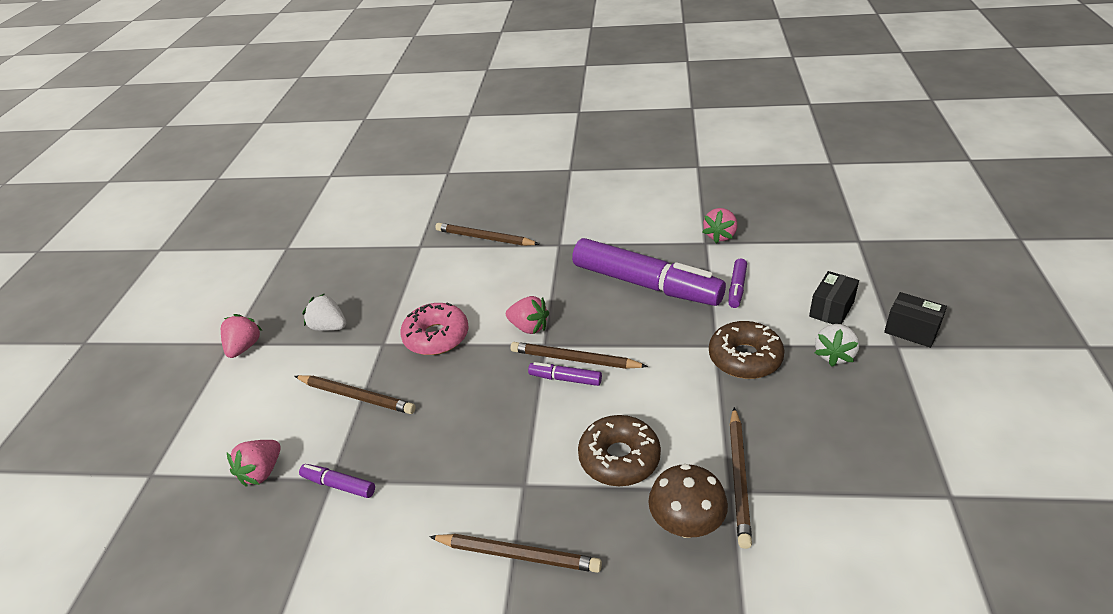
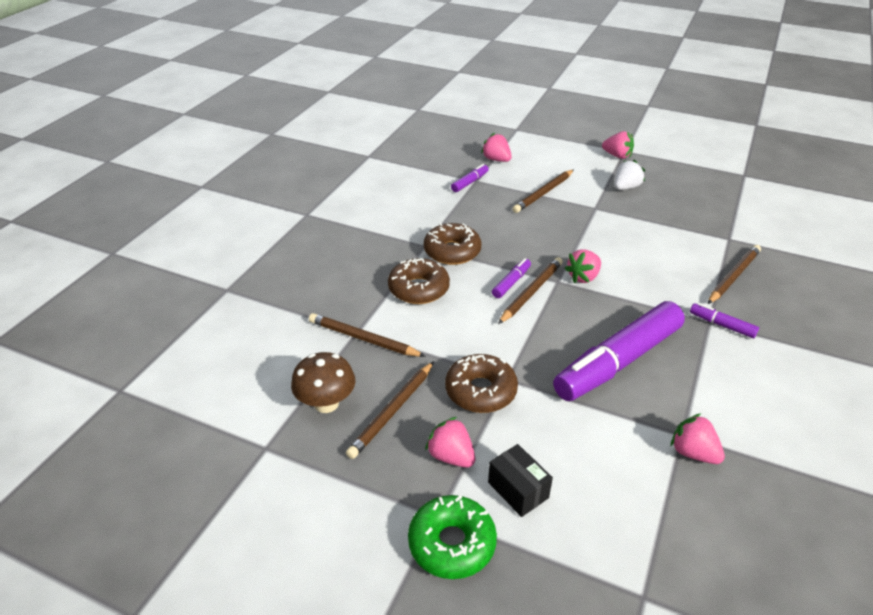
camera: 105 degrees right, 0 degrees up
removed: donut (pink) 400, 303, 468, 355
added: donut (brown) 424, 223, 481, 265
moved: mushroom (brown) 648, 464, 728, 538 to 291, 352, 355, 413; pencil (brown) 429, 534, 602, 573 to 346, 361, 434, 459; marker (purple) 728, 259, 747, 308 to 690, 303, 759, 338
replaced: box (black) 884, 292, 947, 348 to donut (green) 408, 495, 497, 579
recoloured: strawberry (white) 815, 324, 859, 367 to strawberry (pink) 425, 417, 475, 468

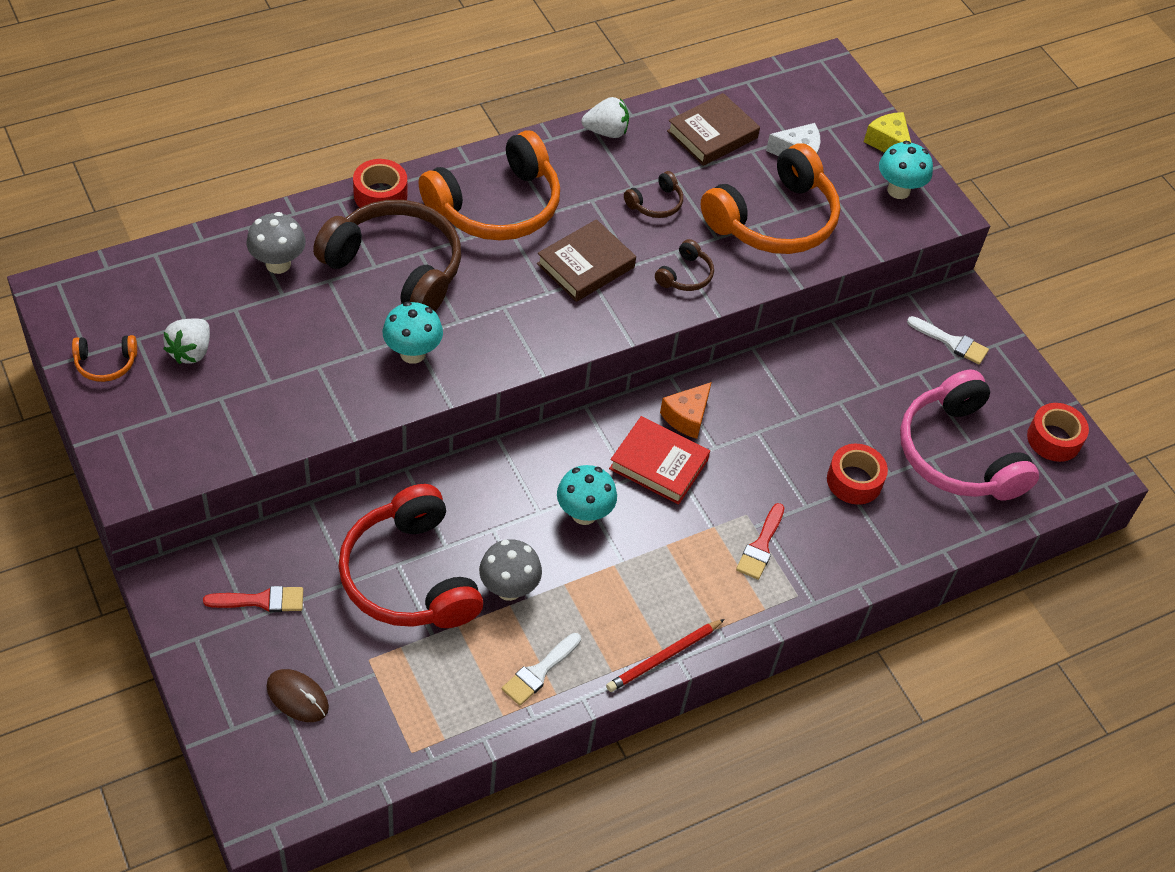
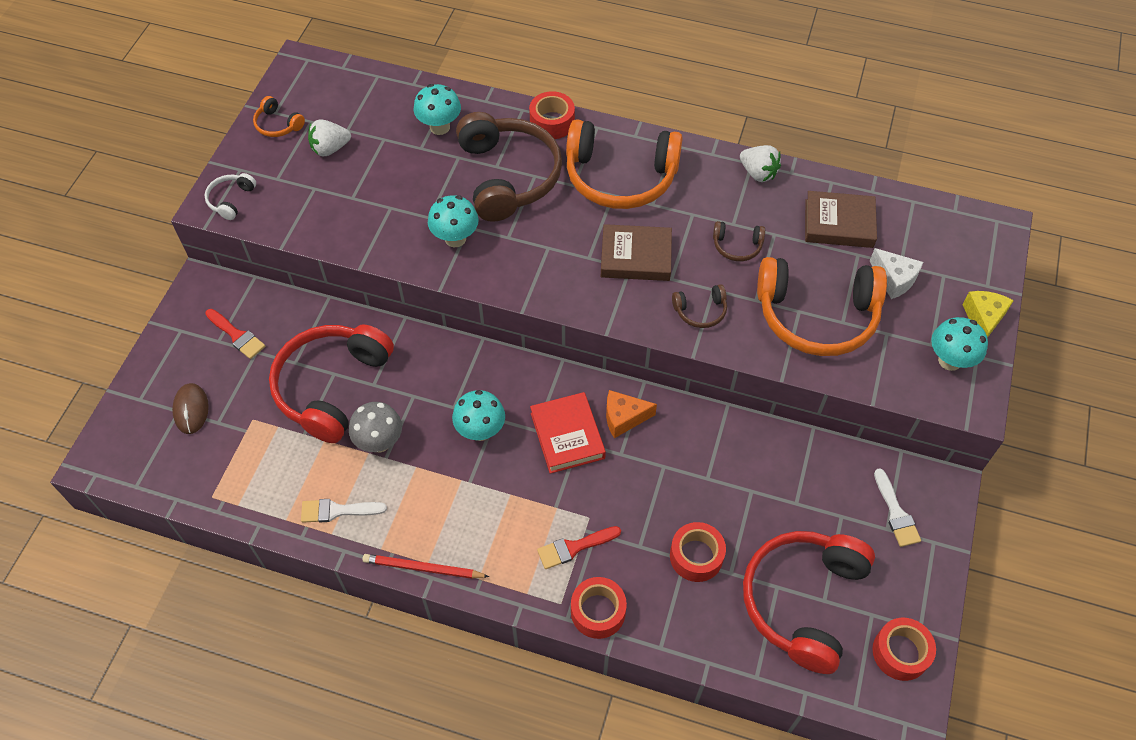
camera: 50 degrees right, 5 degrees up
added: headphones (white) 205, 173, 256, 220; tape (red) 571, 577, 627, 639
recoloured: mushroom (grey) 247, 212, 306, 274 to mushroom (turquoise) 414, 84, 461, 135; headphones (pink) 900, 370, 1039, 501 to headphones (red) 743, 531, 875, 674

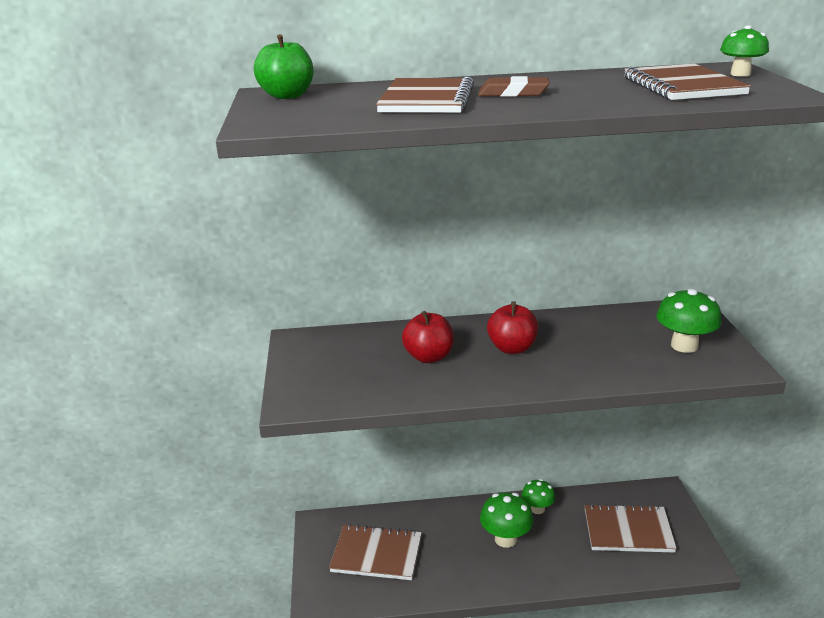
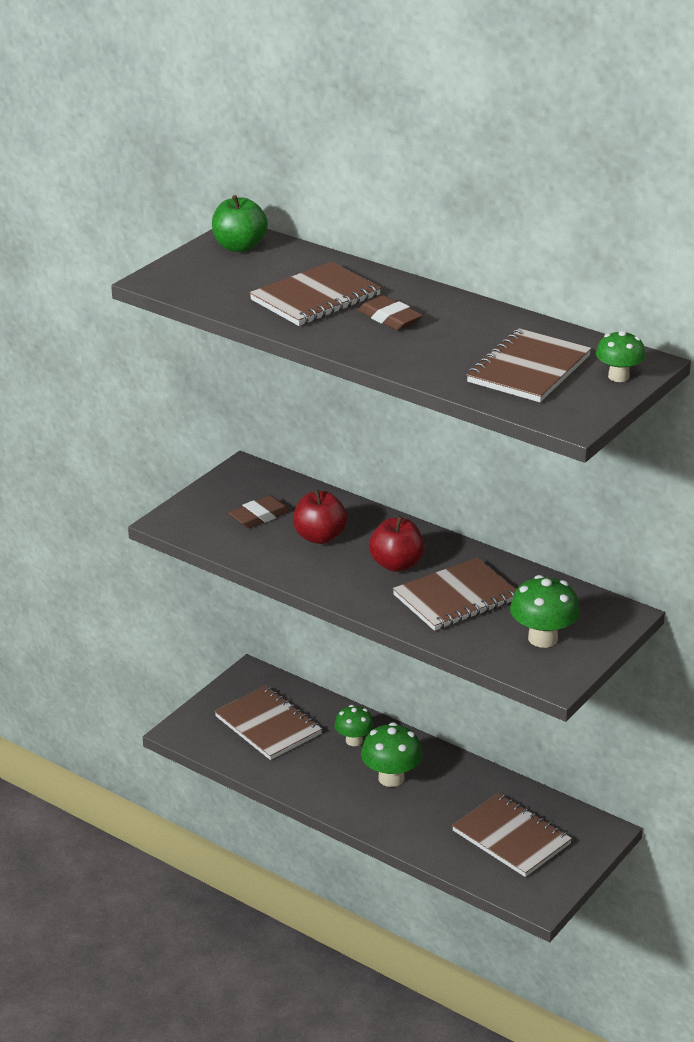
camera: 40 degrees right, 5 degrees up
added: eraser (brown) 228, 495, 291, 528; notebook (brown) 393, 558, 516, 631
moved: mushroom (green) 522, 479, 555, 514 to 334, 705, 374, 746

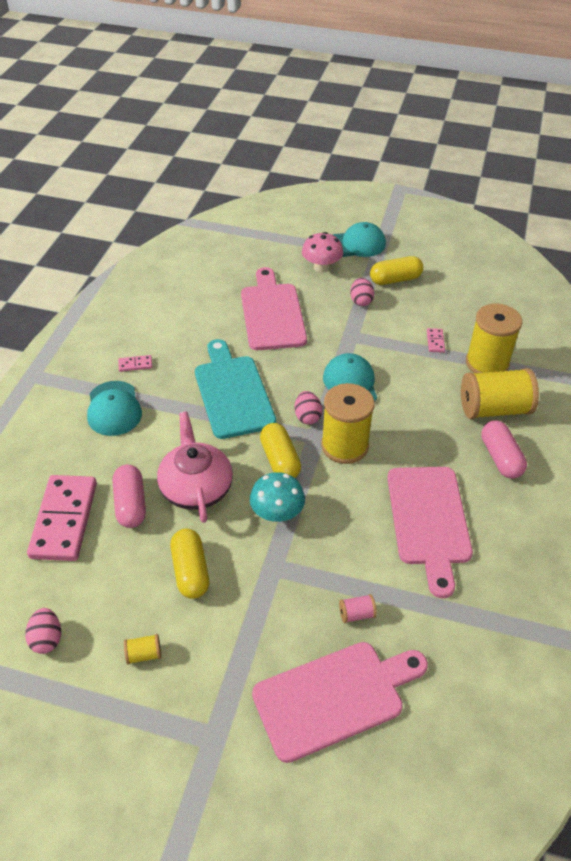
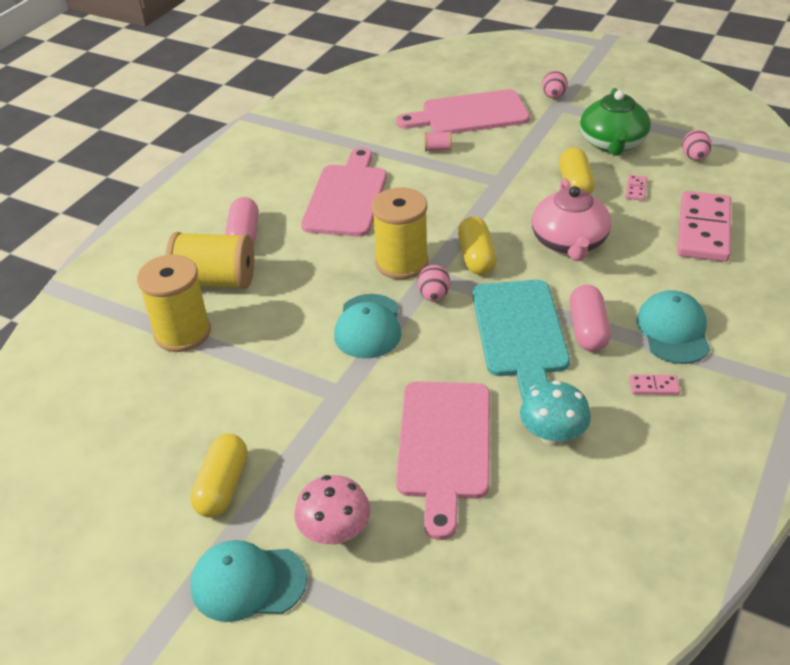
camera: 165 degrees left, 5 degrees down
moved: mushroom (turquoise) 250, 472, 305, 523 to 520, 380, 591, 446; egg (pink) 350, 278, 374, 306 to 542, 71, 568, 98; capsule (pink) 113, 465, 146, 528 to 570, 285, 611, 351; domino (pink) 427, 328, 445, 353 to 625, 175, 647, 201
replaced: spool (yellow) 124, 634, 161, 664 to teapot (green) 580, 88, 651, 156
turned: capsule (yellow) 370, 256, 423, 285 = 190, 434, 247, 518 75 degrees counterclockwise

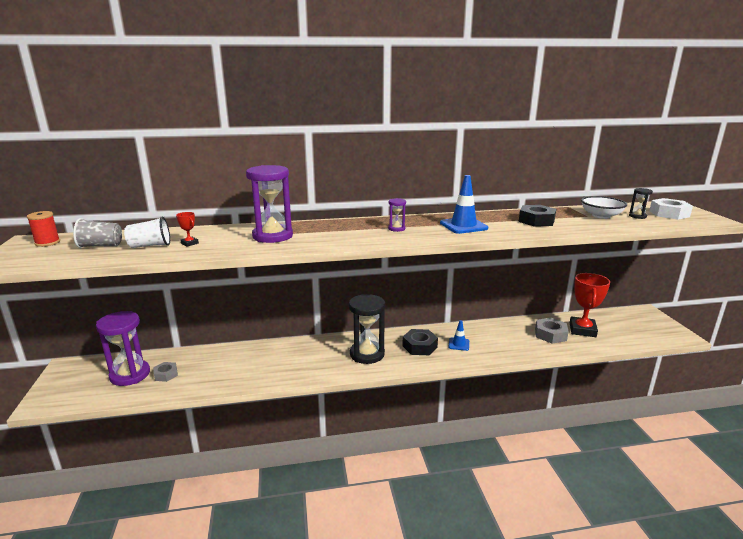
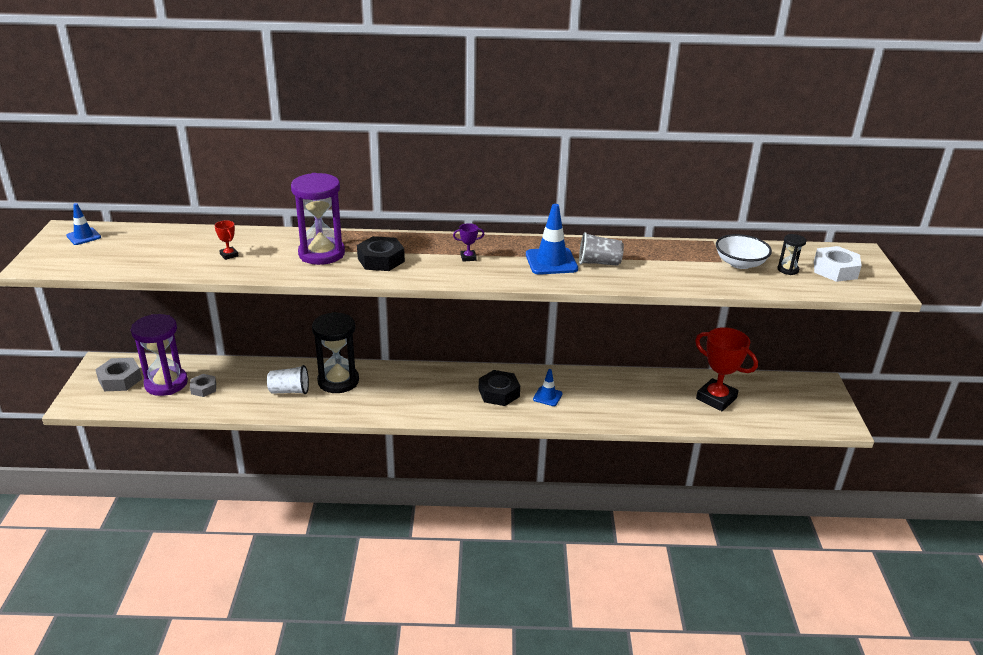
camera: 10 degrees right, 10 degrees up
moved: nut (grey) 535, 318, 569, 344 to 95, 358, 142, 391; cup (white) 124, 216, 170, 248 to 267, 365, 309, 394; hourglass (black) 349, 294, 385, 364 to 312, 312, 359, 393; nut (black) 519, 205, 556, 227 to 357, 236, 405, 271; cup (grey) 73, 218, 122, 248 to 579, 232, 624, 266
replaced: spool (red) 27, 211, 60, 247 to traffic cone (blue) 66, 203, 101, 245; hourglass (purple) 388, 198, 406, 232 to trophy (purple) 453, 223, 484, 262
turned: trophy (red) 570, 273, 610, 337 = 695, 327, 758, 411 75 degrees counterclockwise

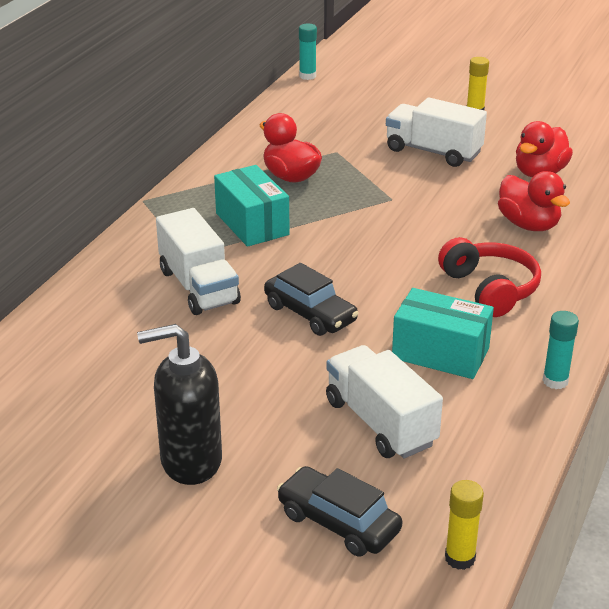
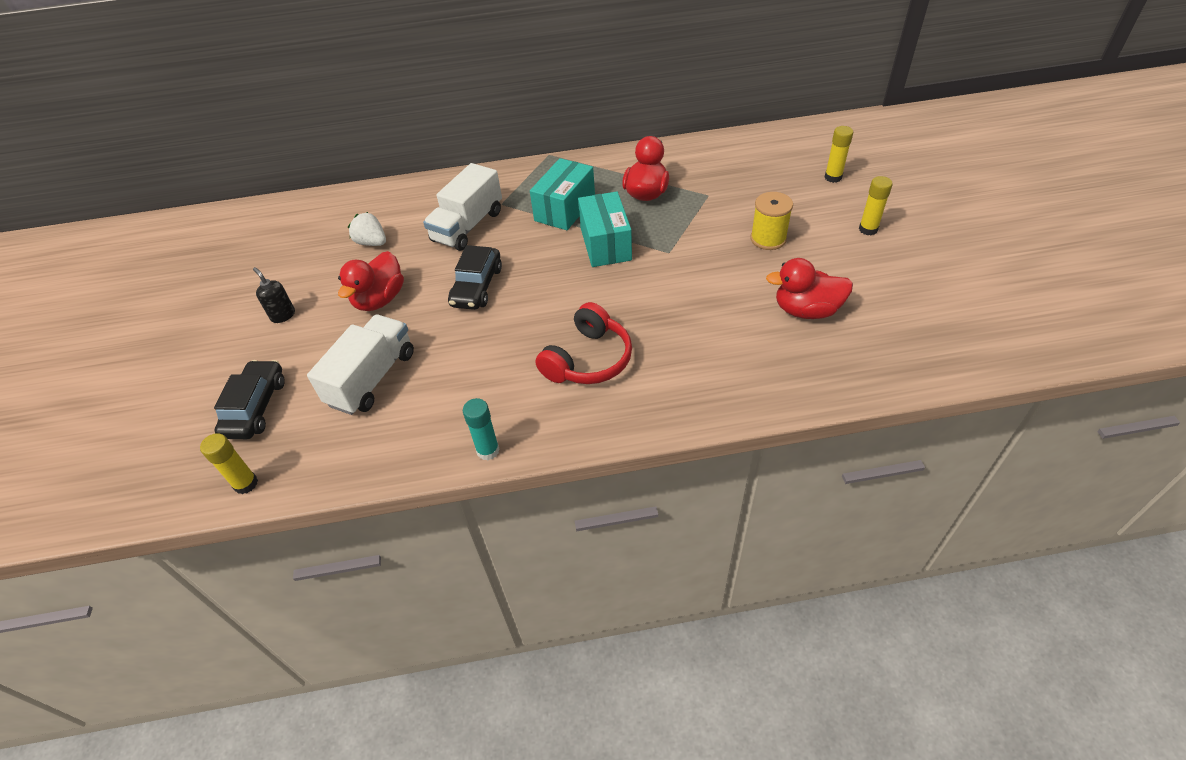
camera: 60 degrees right, 15 degrees up
removed: glue stick (turquoise) 299, 24, 317, 80
added: strawberry (white) 348, 212, 386, 246; glue stick (yellow) 825, 126, 853, 183
moved: duck (red) 498, 171, 570, 231 to 338, 251, 404, 311; box (turquoise) 392, 288, 494, 379 to 578, 191, 632, 267
replaced: truck (white) 386, 97, 487, 167 to spool (yellow) 750, 192, 793, 250
resized: soap dispenser (black) 137, 324, 222, 485 = 253, 267, 295, 323 x0.49

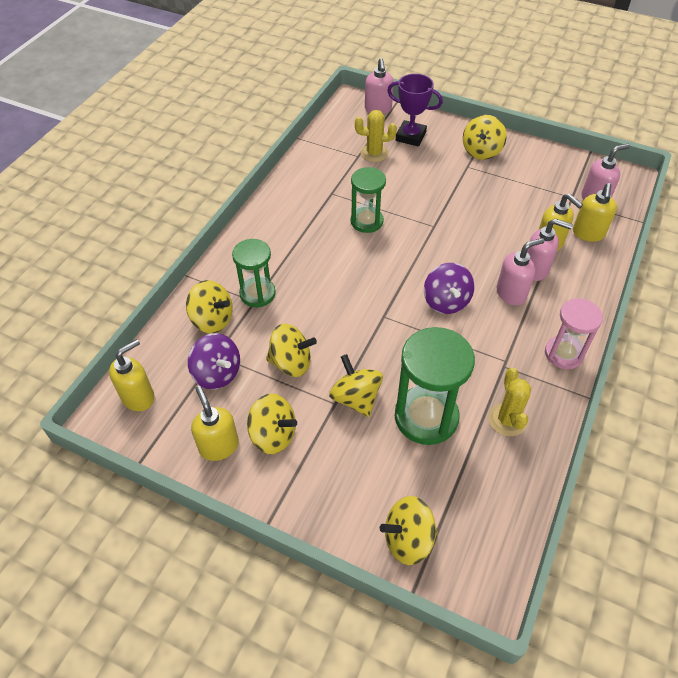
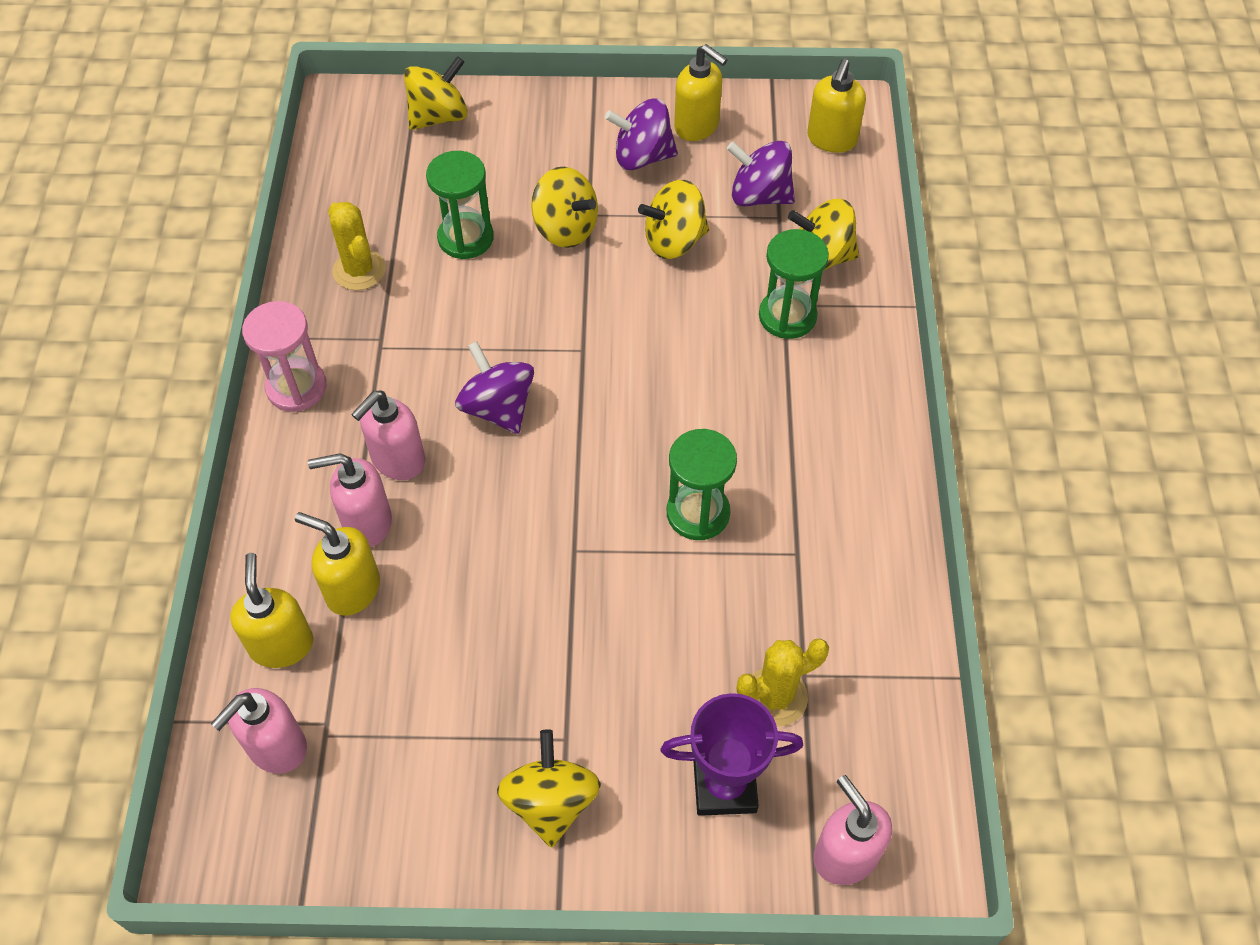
camera: 155 degrees right, 5 degrees up
recoloured: spinning top (yellow) 247, 394, 297, 454 to spinning top (purple) 605, 99, 678, 170
resized: hourglass (green) 395, 327, 475, 445 = 426, 151, 494, 259 x0.64

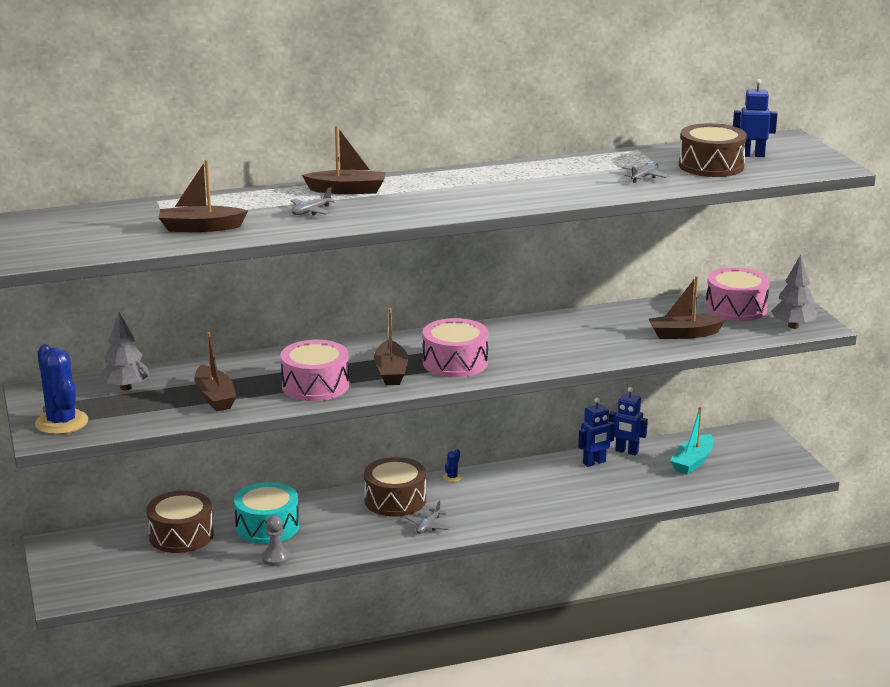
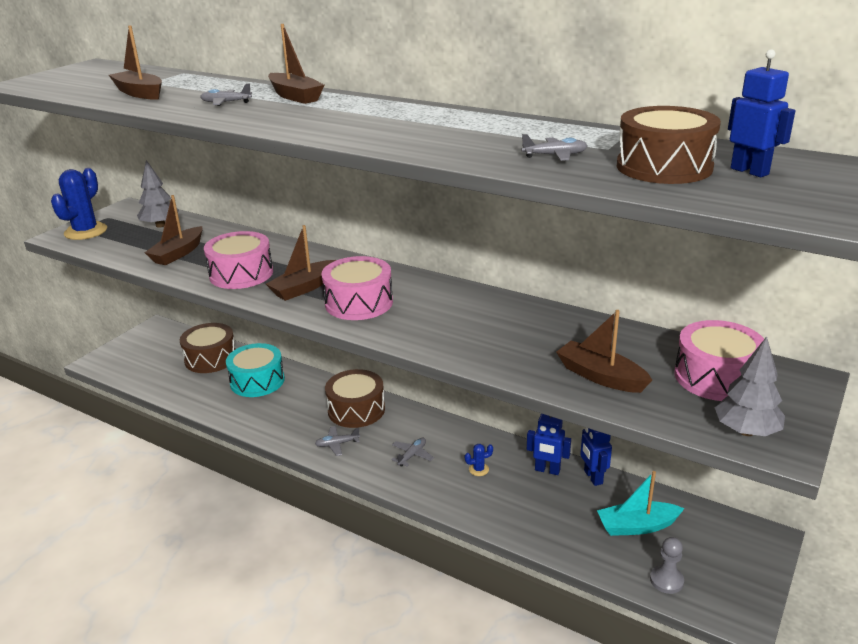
camera: 50 degrees right, 5 degrees up
added: plane (grey) 391, 438, 434, 467
moved: cactus (blue) 443, 449, 462, 482 to 465, 444, 493, 476; pawn (grey) 262, 516, 290, 566 to 650, 537, 684, 594

